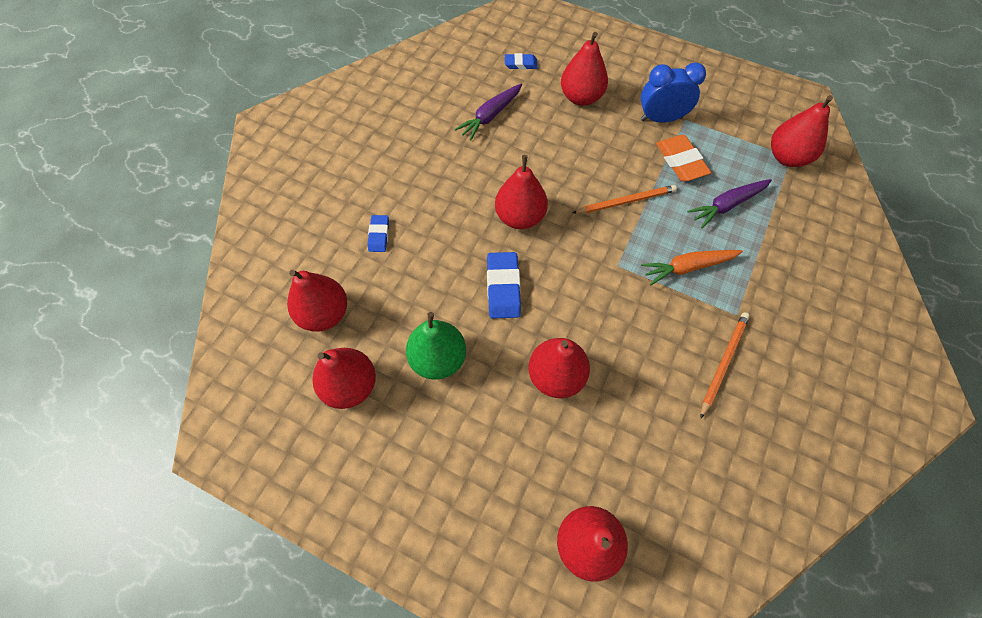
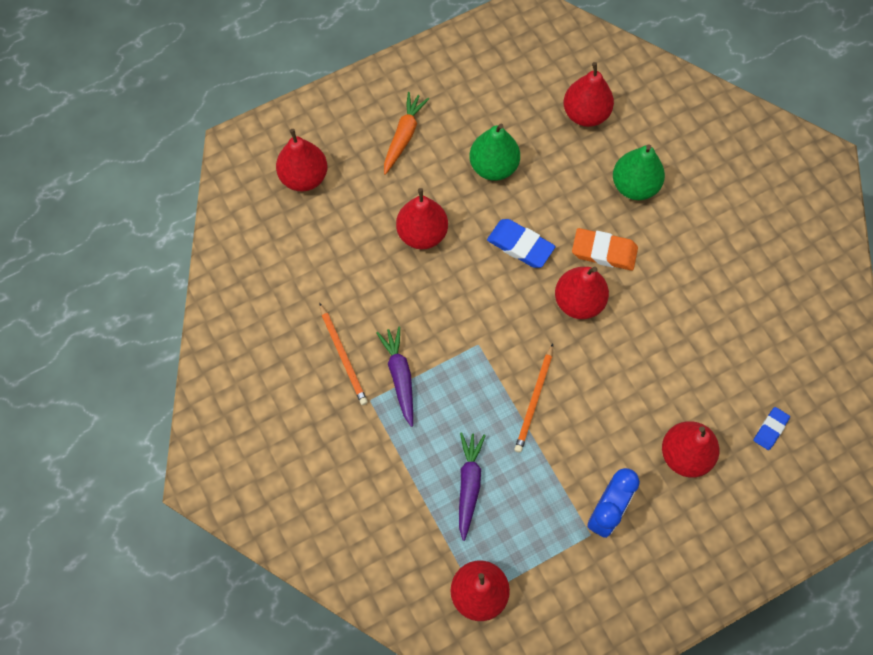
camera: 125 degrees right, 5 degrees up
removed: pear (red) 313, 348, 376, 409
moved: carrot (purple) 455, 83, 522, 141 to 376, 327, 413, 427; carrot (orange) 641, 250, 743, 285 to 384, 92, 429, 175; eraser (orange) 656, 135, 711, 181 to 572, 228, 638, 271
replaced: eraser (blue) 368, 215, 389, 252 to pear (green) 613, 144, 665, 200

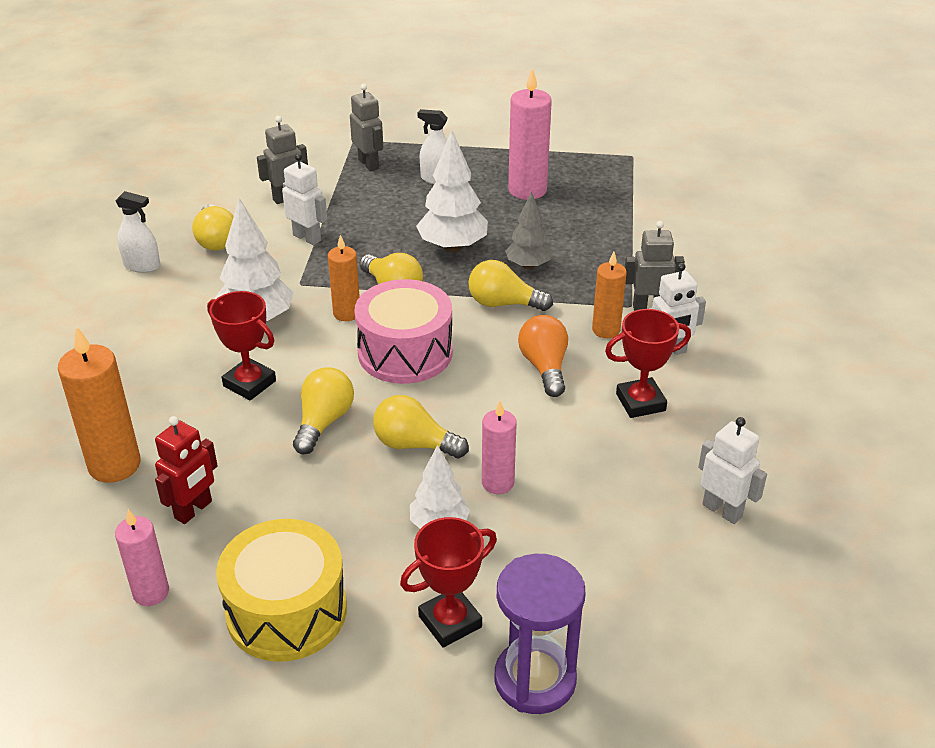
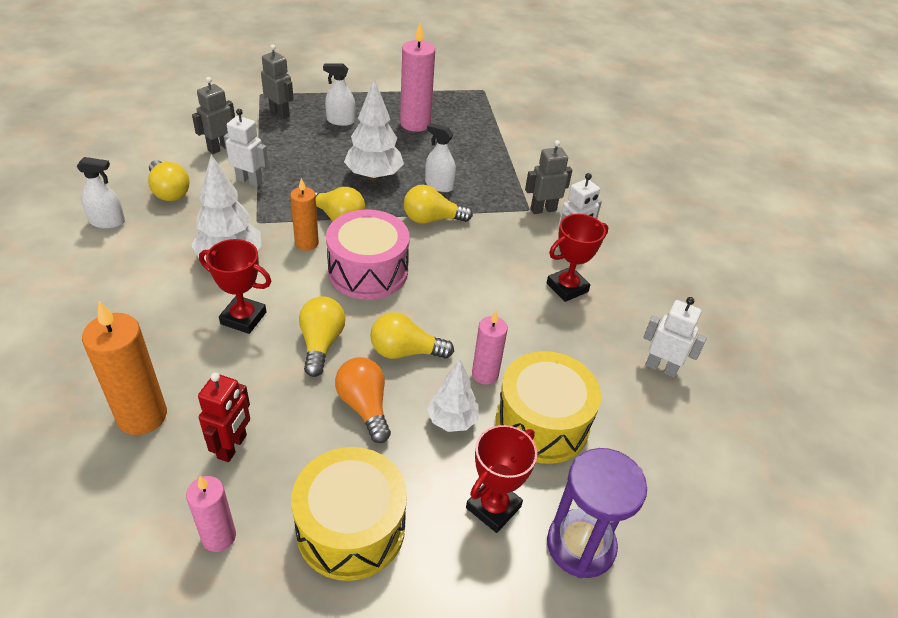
camera: 20 degrees left, 5 degrees up
removed: candle (orange) 592, 251, 627, 338
added: drum (yellow) 495, 351, 601, 464
moved: light bulb (orange) 518, 315, 568, 397 to 335, 357, 391, 443
replaced: tree (grey) 505, 191, 552, 269 to spray bottle (white) 425, 123, 456, 192

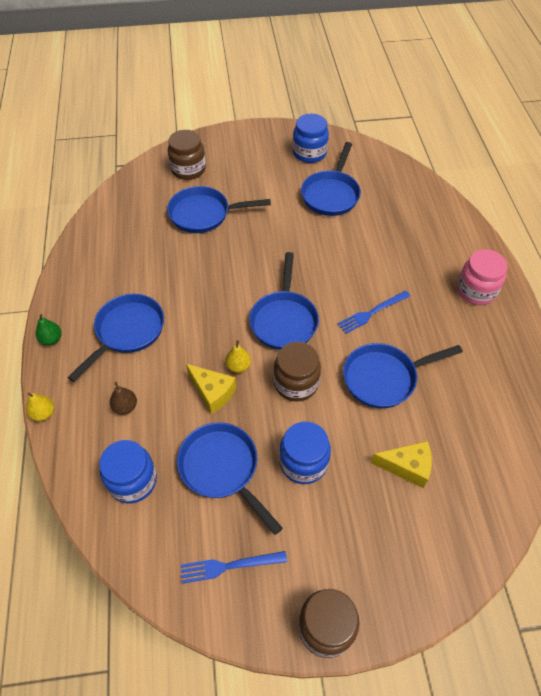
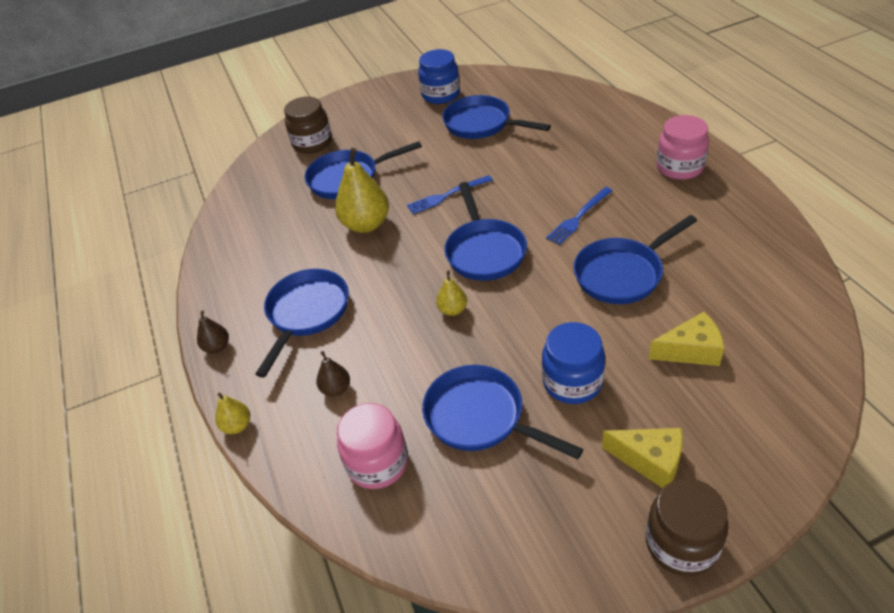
camera: 10 degrees left, 10 degrees down
removed: jar (brown) 273, 342, 321, 402
added: pear (yellow) 335, 148, 389, 233
moved: fork (blue) 181, 551, 287, 583 to 407, 175, 493, 214; cheese (yellow) 186, 364, 236, 414 to 602, 428, 683, 488
recoloured: pear (green) 36, 314, 62, 345 to pear (brown) 197, 310, 229, 353; jar (blue) 99, 440, 157, 503 to jar (pink) 337, 403, 408, 489
turned: pan (blue) 301, 142, 361, 216 = 442, 95, 551, 139 120 degrees clockwise

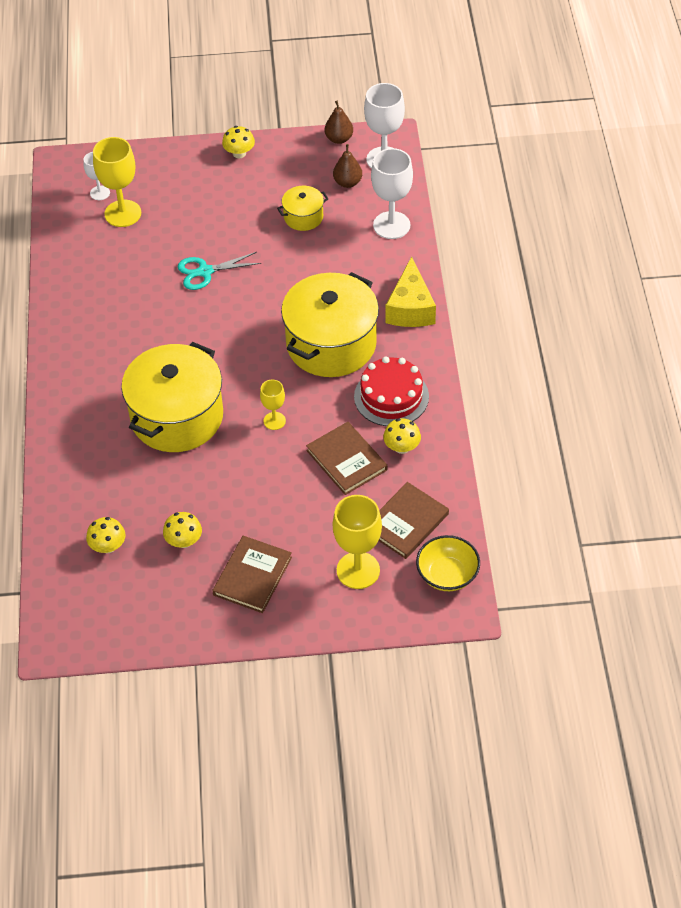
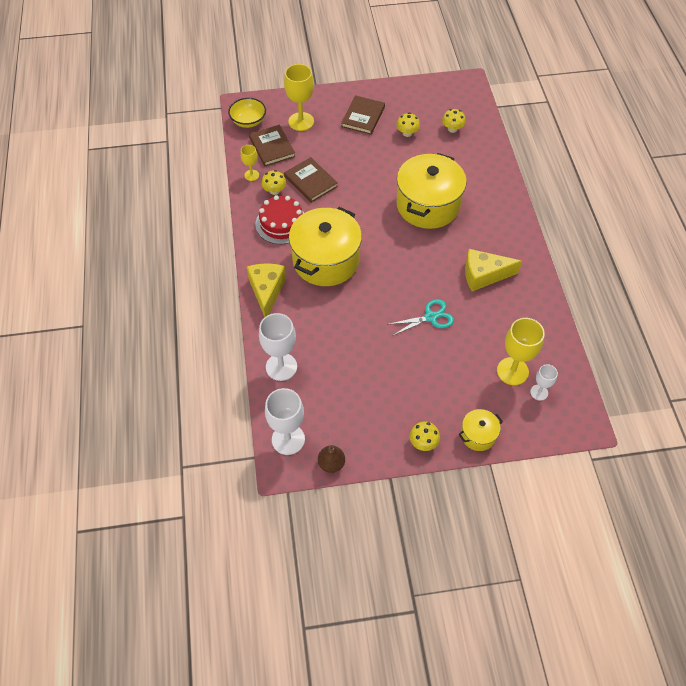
camera: 175 degrees right, 5 degrees up
removed: pear (brown) 333, 144, 362, 188
added: cheese (yellow) 465, 249, 522, 291
moved: goblet (yellow) 260, 380, 286, 430 to 241, 145, 259, 181; pot (yellow) 277, 186, 328, 231 to 458, 409, 503, 451
turned: book (brown) 379, 482, 449, 559 = 249, 125, 296, 166 60 degrees counterclockwise

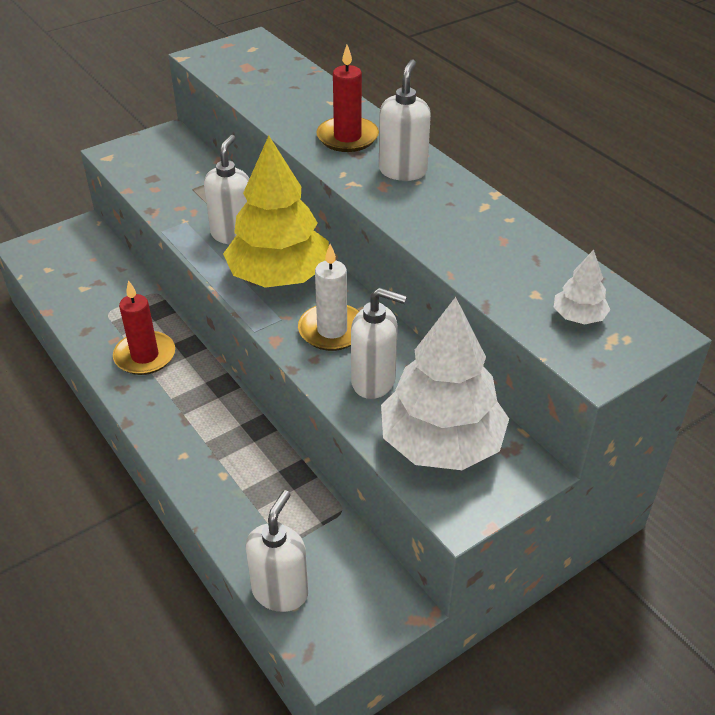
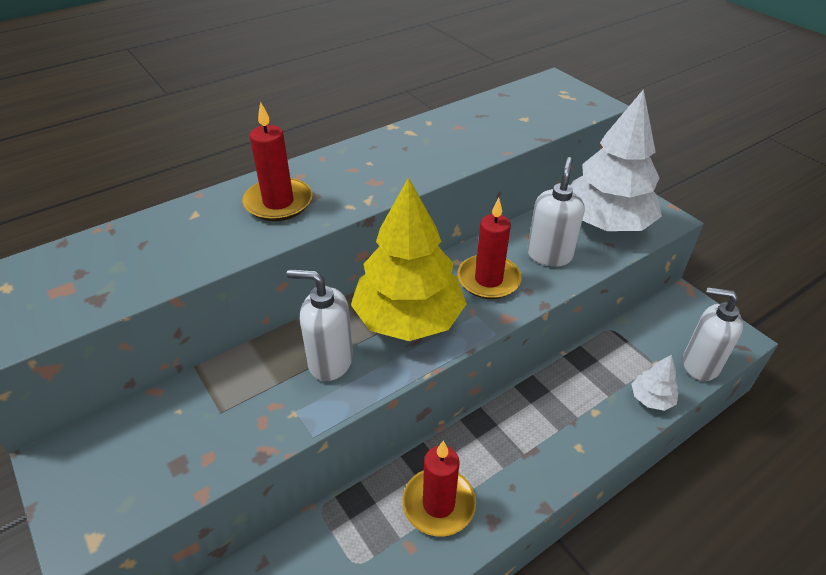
camera: 90 degrees left, 0 degrees up
removed: soap dispenser (white) 379, 59, 431, 181
moved: tree (white) 554, 250, 610, 324 to 632, 355, 679, 411
recoloured: candle (white) 298, 244, 359, 351 to candle (red) 457, 198, 522, 299

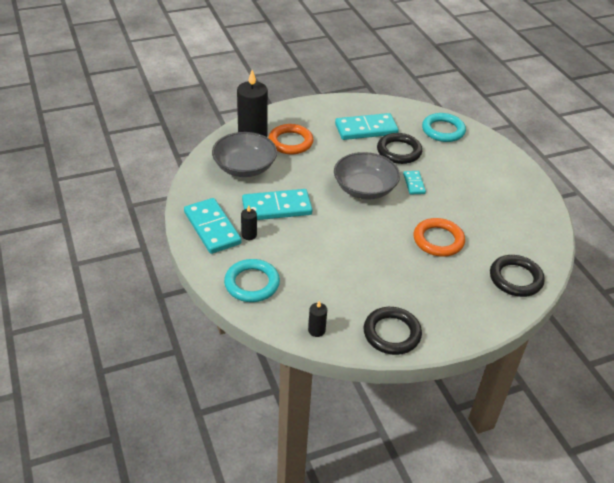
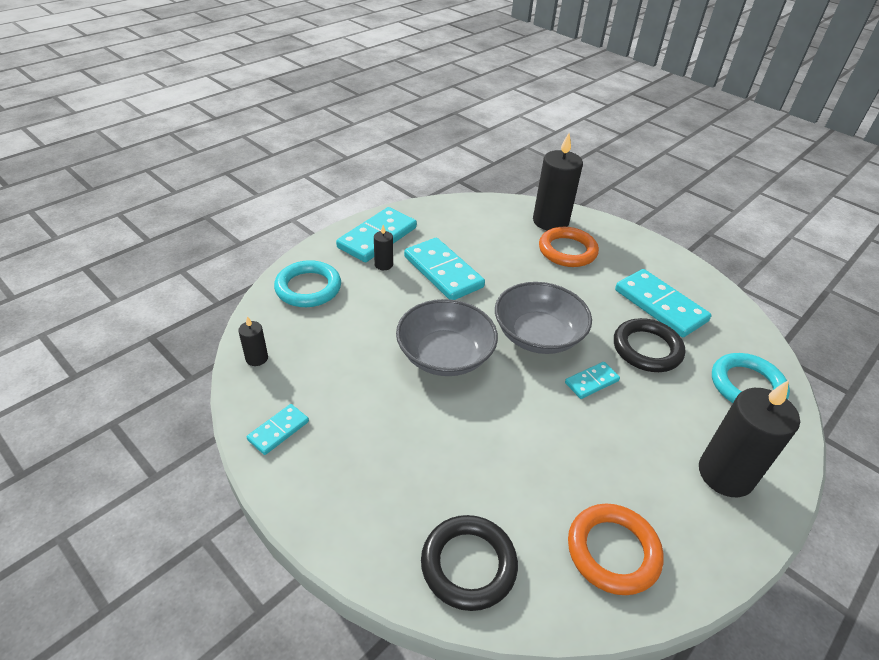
camera: 65 degrees right, 0 degrees up
added: candle (black) 699, 380, 800, 497
moved: bowl (grey) 212, 132, 277, 177 to 396, 299, 498, 376; ring (orange) 414, 218, 465, 257 to 568, 504, 664, 595
replaced: ring (black) 364, 307, 422, 355 to domino (turquoise) 247, 404, 309, 455

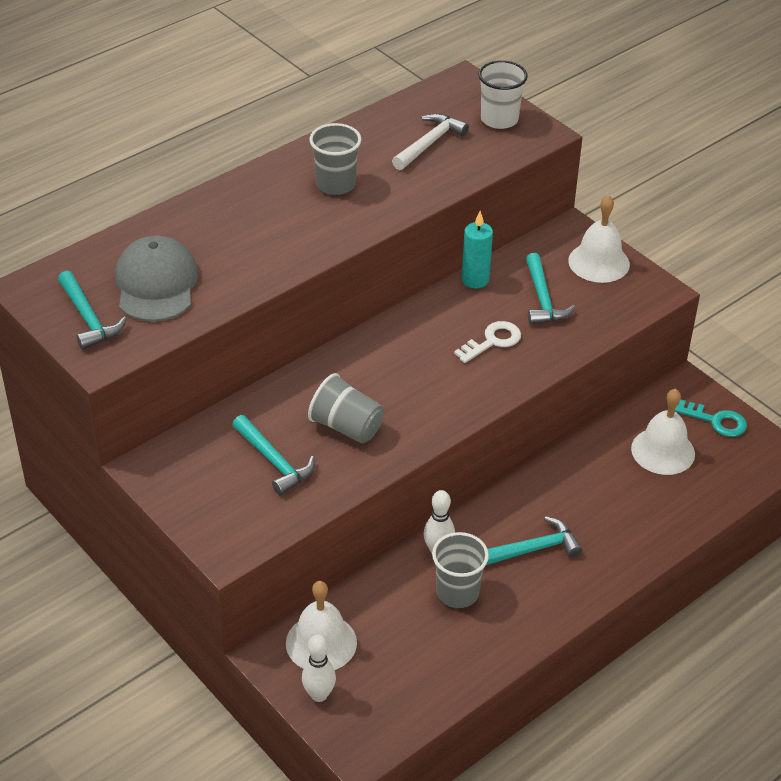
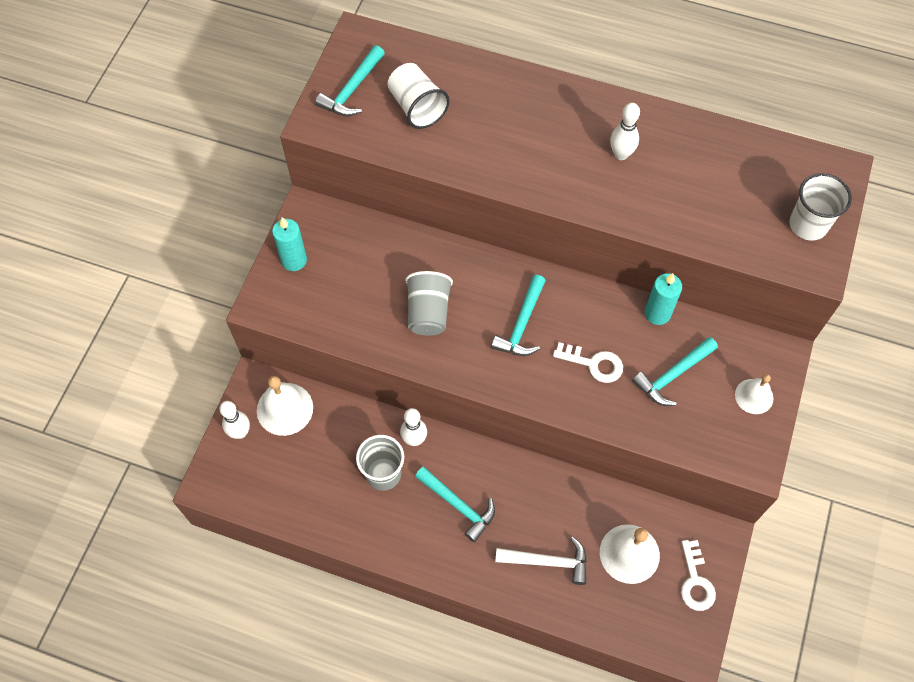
camera: 60 degrees right, 20 degrees up
added: candle (turquoise) 272, 217, 307, 271
moved: hammer (turquoise) 232, 415, 315, 495 to 491, 275, 546, 356; hammer (white) 392, 113, 469, 170 to 495, 537, 587, 585
replaced: cap (grey) 115, 235, 198, 322 to cup (white) 387, 63, 450, 129; cup (grey) 309, 123, 361, 195 to bowling pin (white) 610, 103, 640, 160
recoloured: key (turquoise) 675, 399, 747, 437 to key (white) 681, 540, 716, 611
resized: bell (white) 568, 195, 630, 283 = 735, 374, 773, 414 x0.62

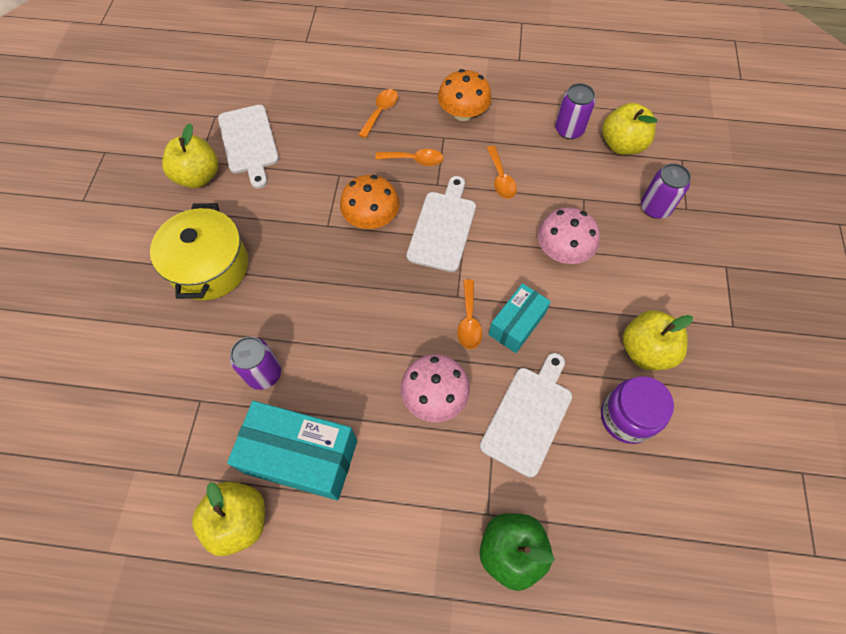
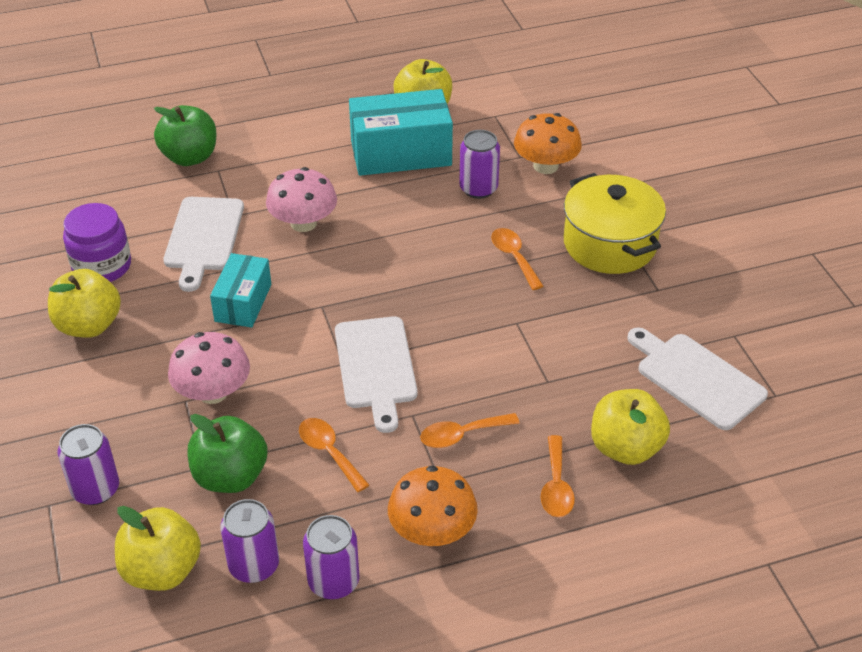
camera: 155 degrees right, 20 degrees down
added: apple (green) 187, 414, 268, 493; can (purple) 303, 515, 359, 599
moved: spoon (orange) 457, 279, 482, 349 to 491, 228, 543, 290; mushroom (orange) 340, 175, 400, 229 to 514, 113, 582, 174; apple (yellow) 162, 124, 218, 188 to 591, 389, 670, 465

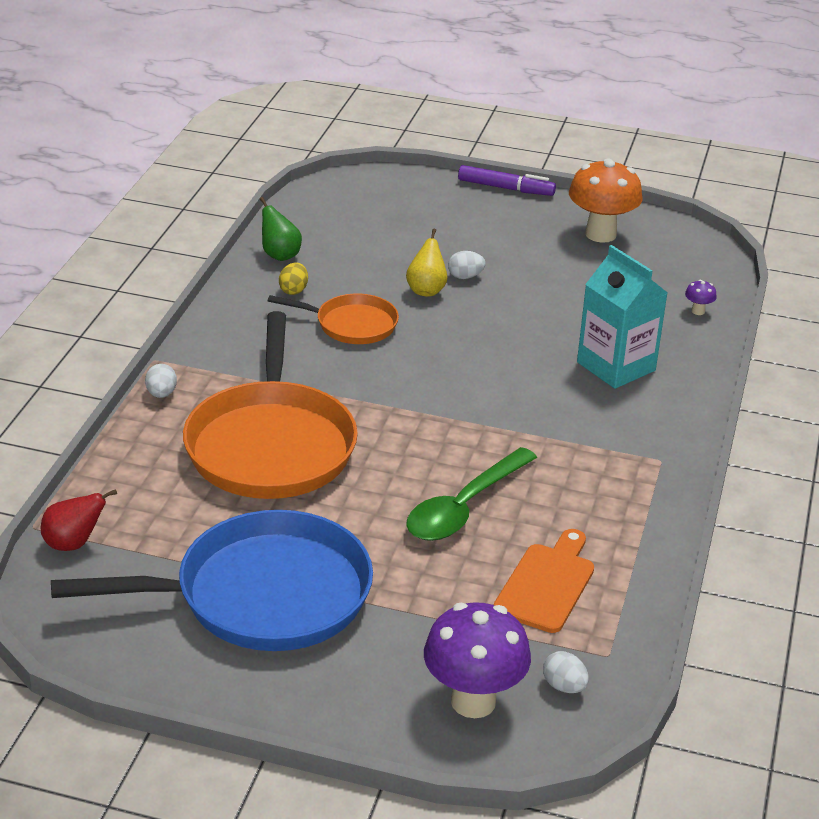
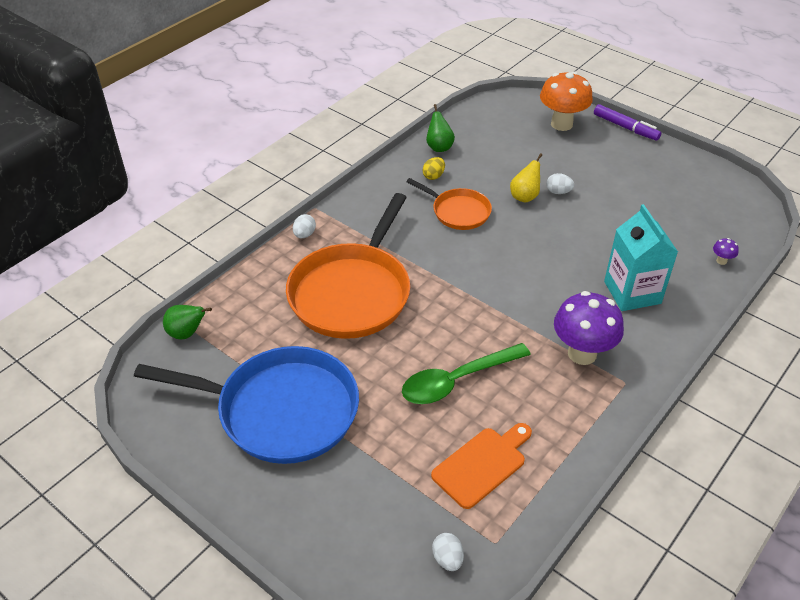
camera: 25 degrees right, 10 degrees up
moved: mushroom (orange) 569, 158, 643, 243 to 540, 72, 593, 131; mushroom (purple) 424, 602, 531, 718 to 554, 291, 624, 365
recoloured: pear (red) 41, 489, 117, 551 to pear (green) 163, 305, 212, 339

